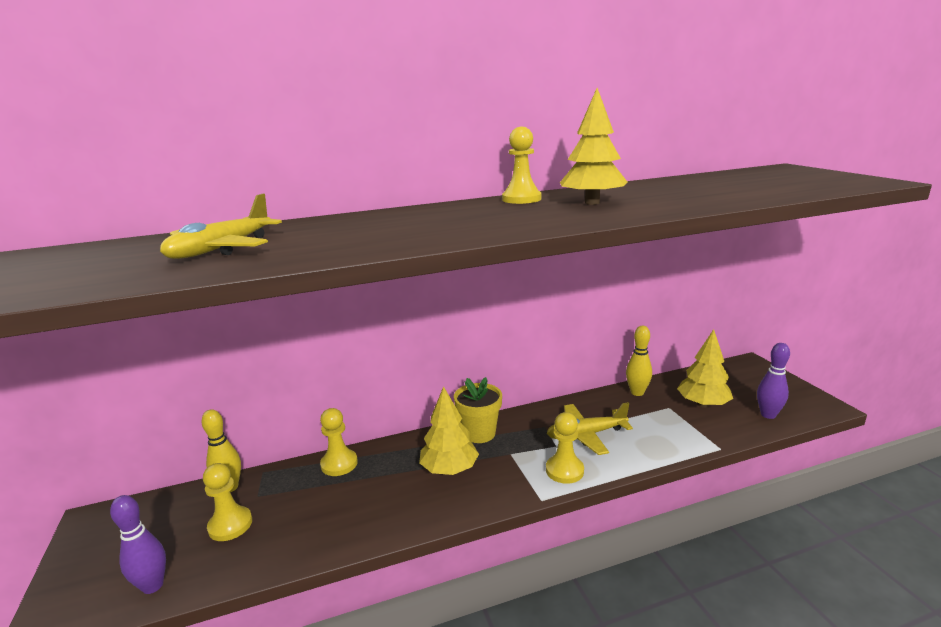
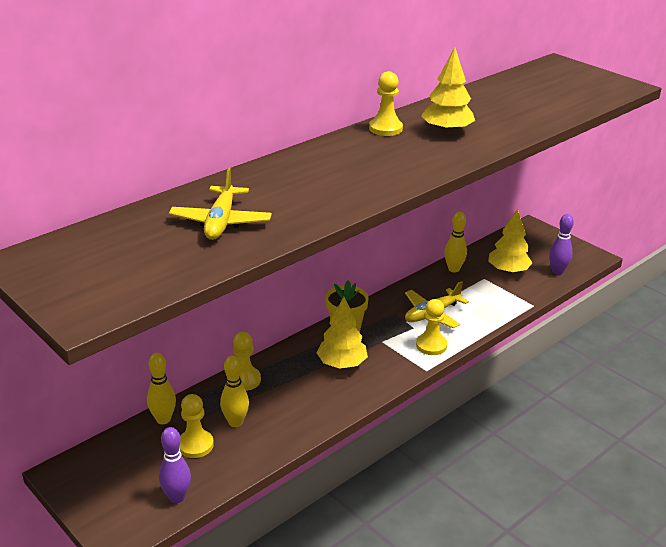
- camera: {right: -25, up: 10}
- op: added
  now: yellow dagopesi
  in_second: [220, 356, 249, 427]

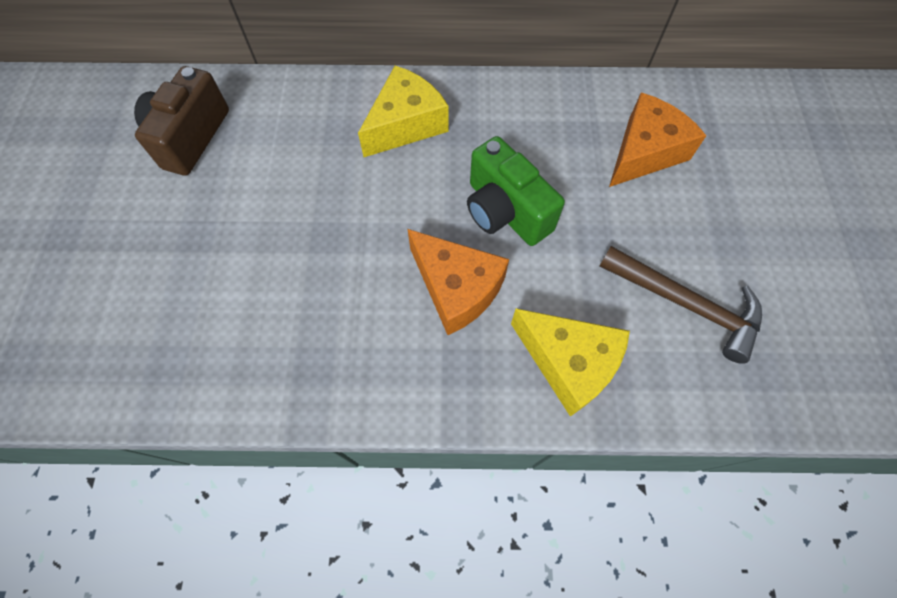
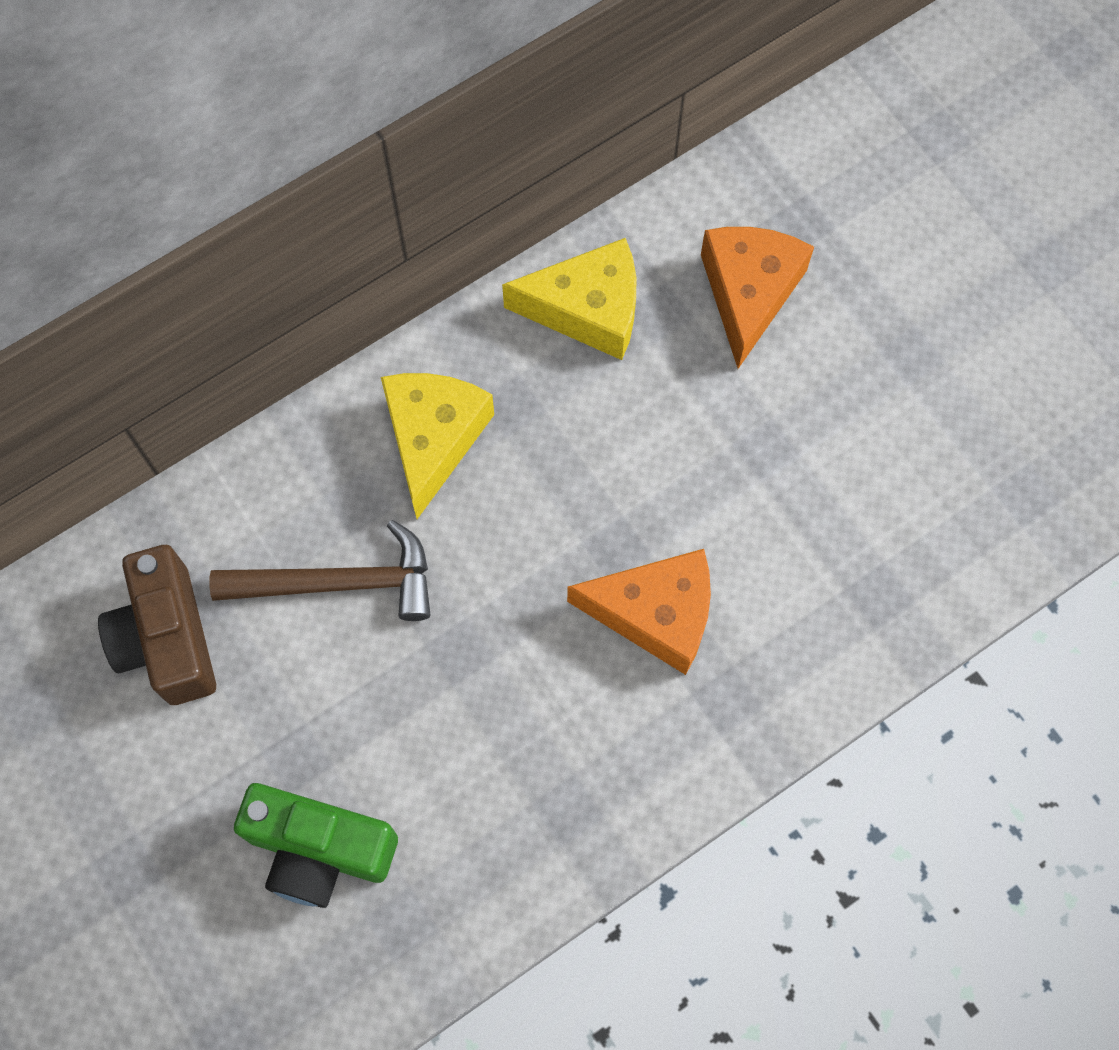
- camera: {right: -35, up: 5}
- op: moved
  was: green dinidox
  in_first: [467, 136, 565, 246]
  in_second: [234, 783, 398, 908]
- op: moved
  was: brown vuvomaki
  in_first: [600, 246, 762, 364]
  in_second: [209, 520, 430, 621]
- op: moved
  was: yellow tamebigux
  in_first: [511, 308, 630, 417]
  in_second: [502, 238, 636, 360]

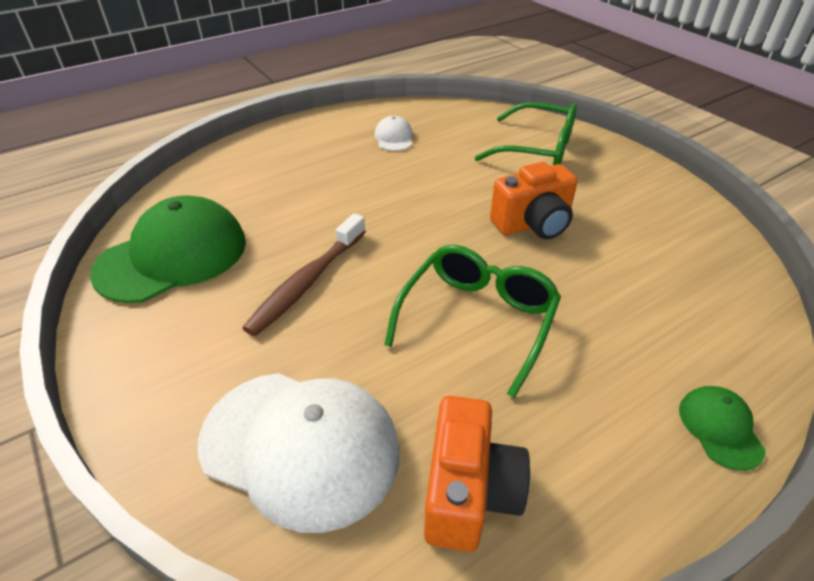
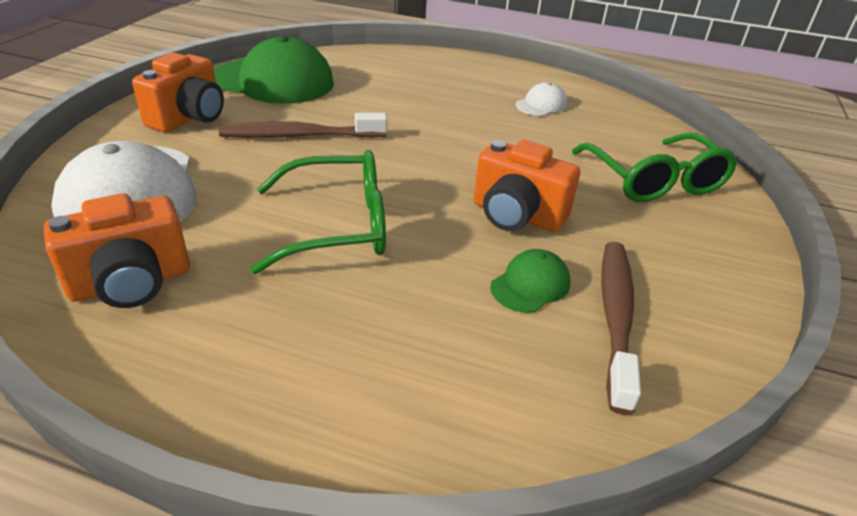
- camera: {right: 50, up: -5}
- op: moved
  was: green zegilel
  in_first: [679, 386, 766, 471]
  in_second: [490, 249, 571, 313]
- op: added
  now: orange dinidox
  in_second: [132, 52, 224, 132]
- op: added
  now: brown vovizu
  in_second: [601, 242, 641, 415]

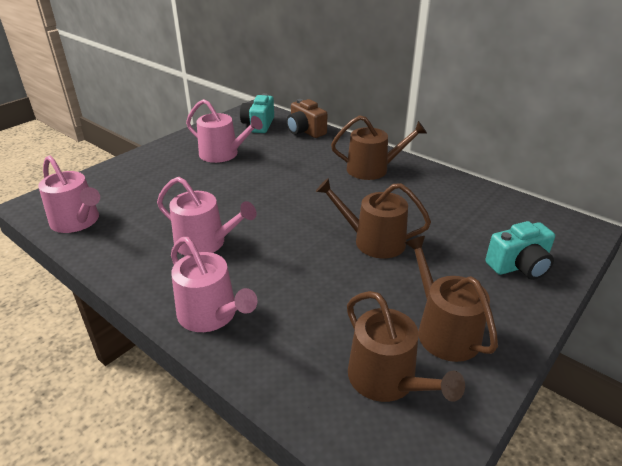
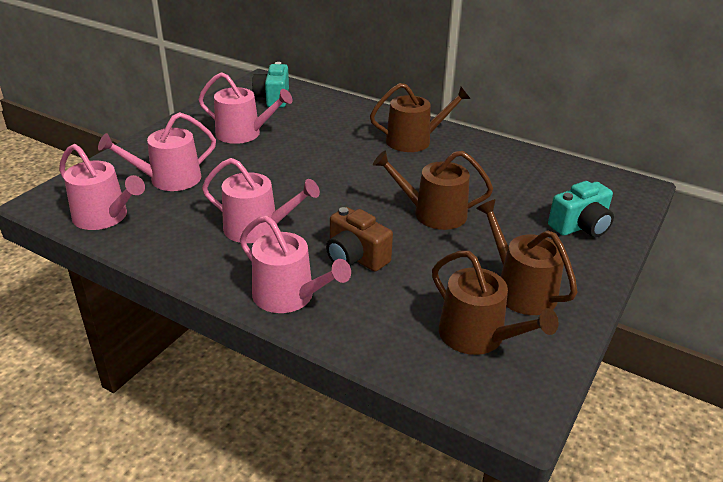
- camera: {right: -10, up: 0}
- op: moved
  was: brown dinidox
  in_first: [286, 99, 327, 138]
  in_second: [326, 207, 393, 271]
- op: added
  now: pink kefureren
  in_second: [98, 112, 216, 191]

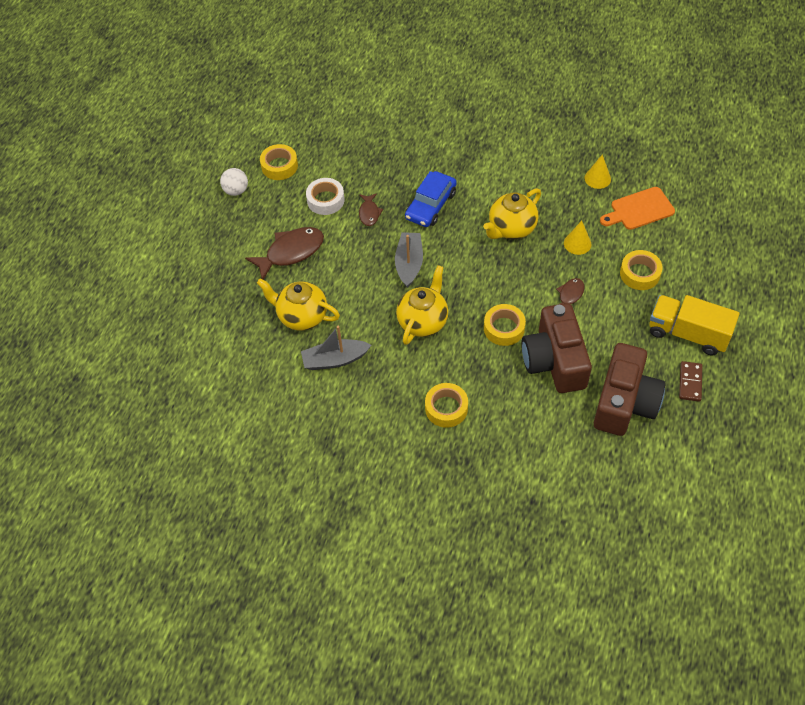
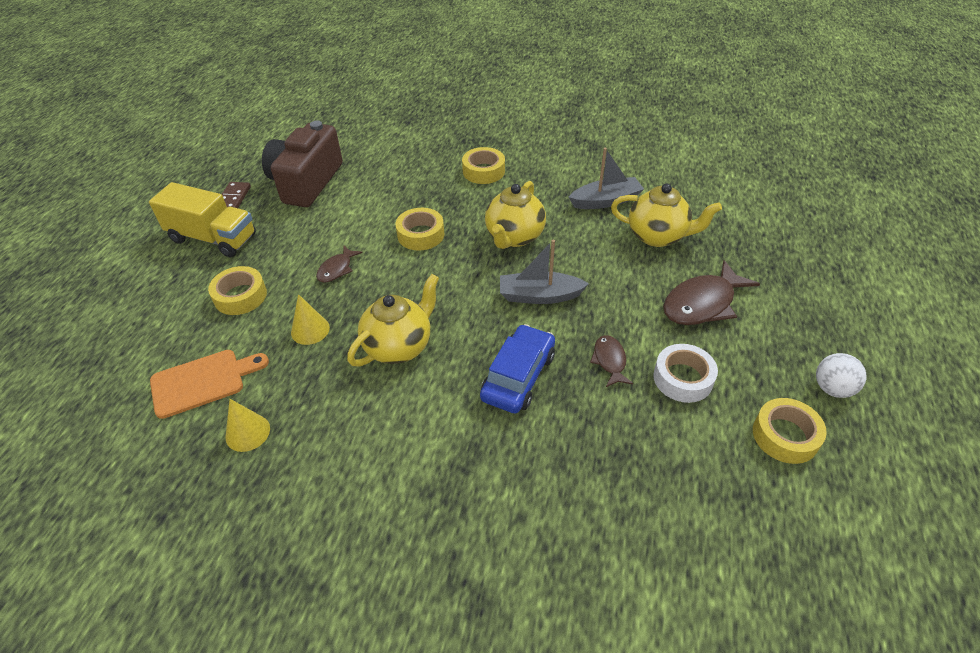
- camera: {right: 175, up: -10}
- op: turned
  was: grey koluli
  in_first: [395, 232, 423, 288]
  in_second: [500, 240, 589, 304]
  clockwise: 90
- op: removed
  was: brown dinidox
  in_first: [521, 303, 592, 393]

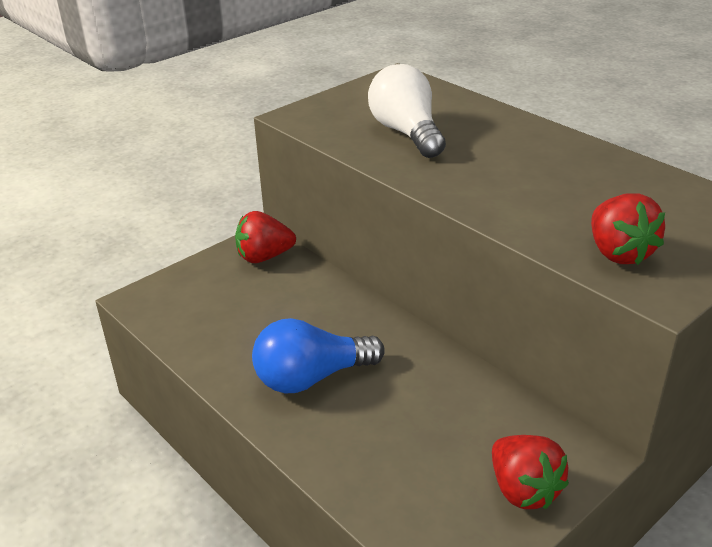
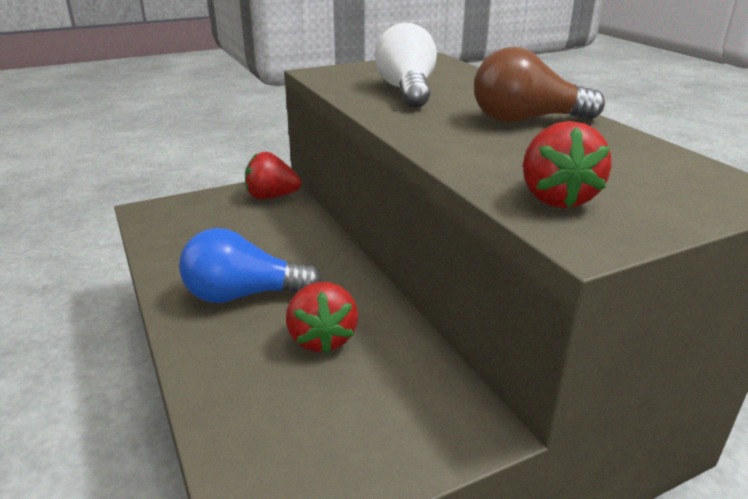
- camera: {right: 15, up: -5}
- op: moved
  was: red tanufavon
  in_first: [492, 435, 569, 509]
  in_second: [286, 282, 358, 354]
- op: added
  now: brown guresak
  in_second: [474, 47, 605, 123]

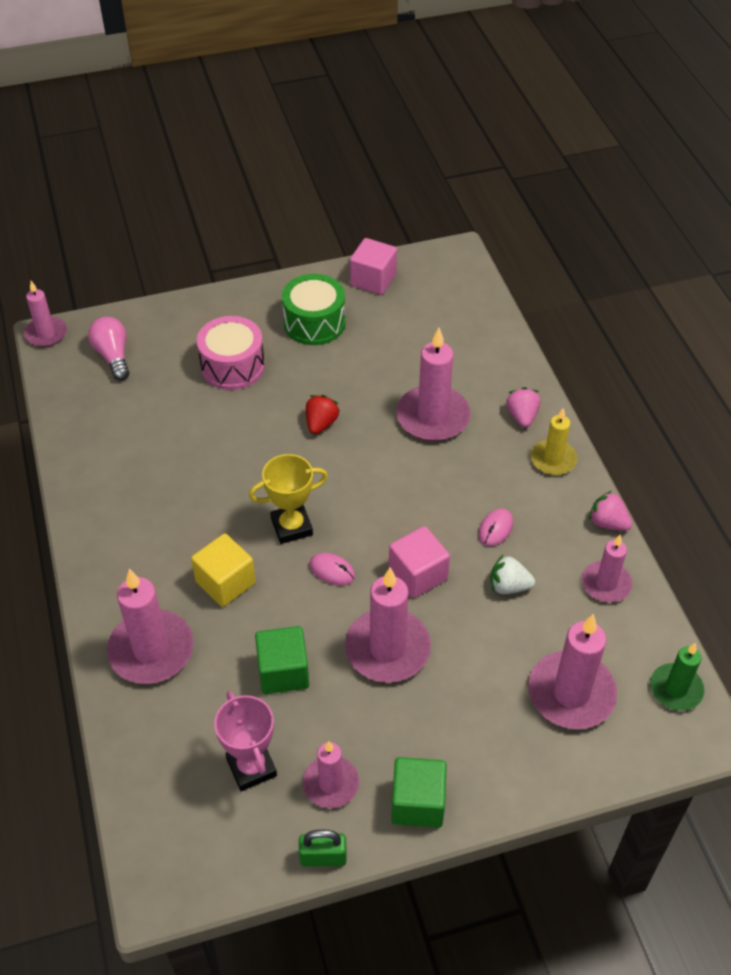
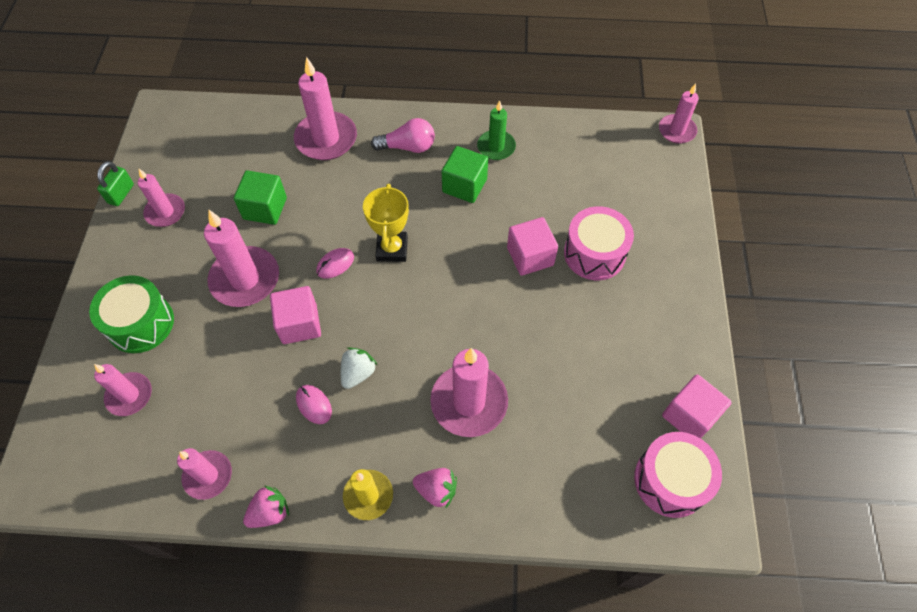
- camera: {right: 110, up: 10}
- op: moved
  was: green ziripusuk
  in_first: [282, 274, 346, 345]
  in_second: [89, 275, 174, 353]
- op: moved
  was: pink guresak
  in_first: [88, 317, 129, 381]
  in_second: [371, 118, 435, 153]
- op: removed
  was: red tanufavon
  in_first: [306, 395, 340, 434]
- op: removed
  was: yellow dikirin
  in_first: [191, 533, 256, 607]
- op: moved
  was: white tanufavon
  in_first: [490, 555, 535, 594]
  in_second: [341, 347, 377, 389]
- op: resized
  was: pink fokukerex
  in_first: [528, 614, 617, 729]
  in_second: [94, 364, 152, 416]
  ratio: 0.61
- op: moved
  was: green fokukerex
  in_first: [650, 643, 705, 711]
  in_second: [477, 100, 516, 160]
- op: removed
  was: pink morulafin
  in_first: [214, 691, 277, 791]
- op: moved
  was: green dikirin
  in_first: [391, 757, 447, 828]
  in_second: [442, 146, 488, 203]
- op: added
  now: pink dikirin
  in_second: [507, 217, 558, 276]
- op: added
  now: pink ziripusuk
  in_second: [634, 432, 722, 518]

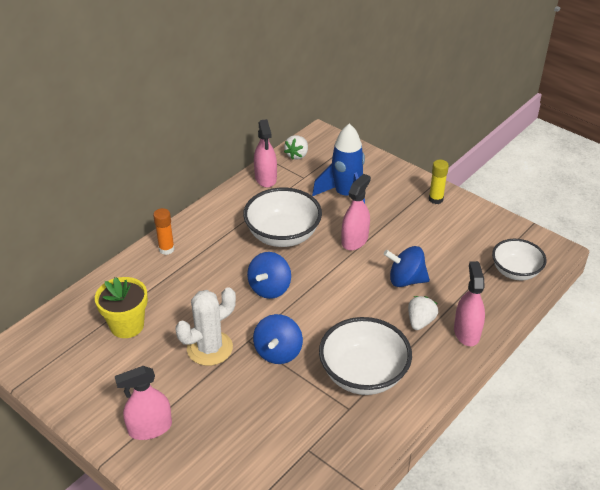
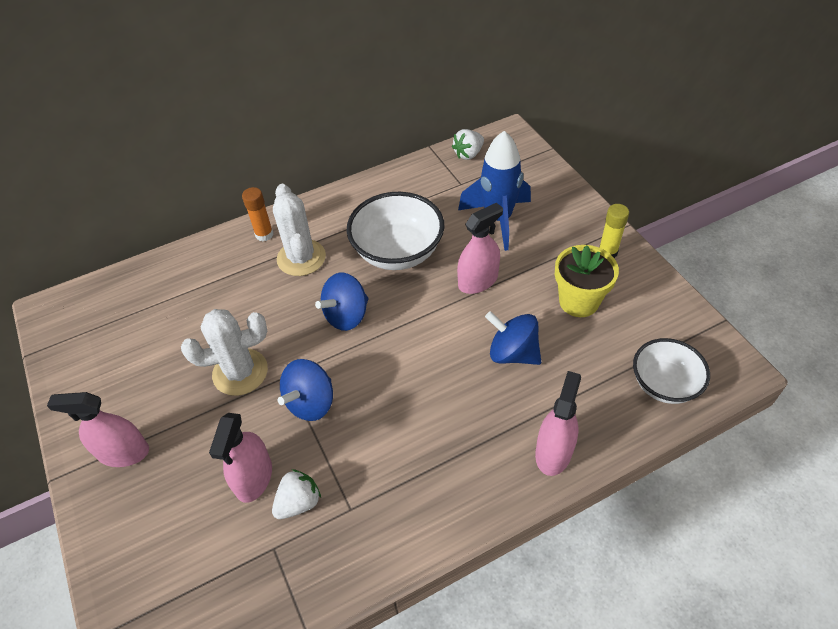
- camera: {right: 25, up: 10}
- op: moved
  was: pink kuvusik
  in_first: [254, 119, 277, 188]
  in_second: [209, 413, 272, 503]
- op: moved
  was: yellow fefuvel
  in_first: [95, 277, 148, 338]
  in_second: [555, 245, 619, 317]
- op: moved
  was: white tanufavon
  in_first: [408, 296, 438, 330]
  in_second: [272, 469, 321, 519]
- op: removed
  was: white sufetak
  in_first: [319, 317, 412, 395]
- op: added
  now: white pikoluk
  in_second: [273, 184, 326, 276]

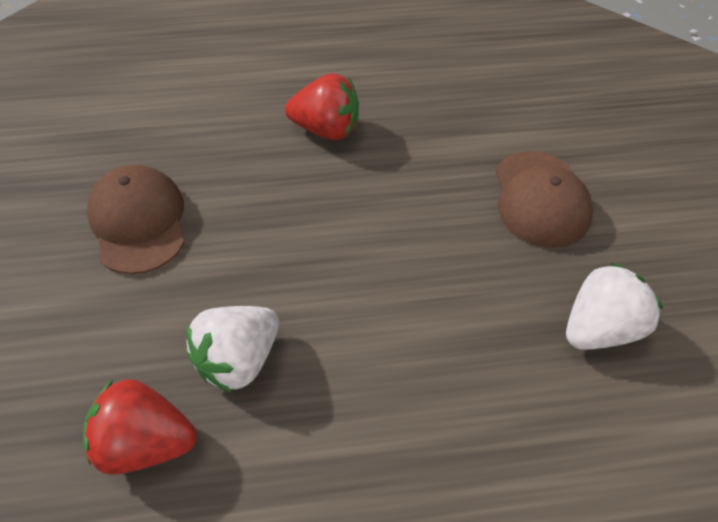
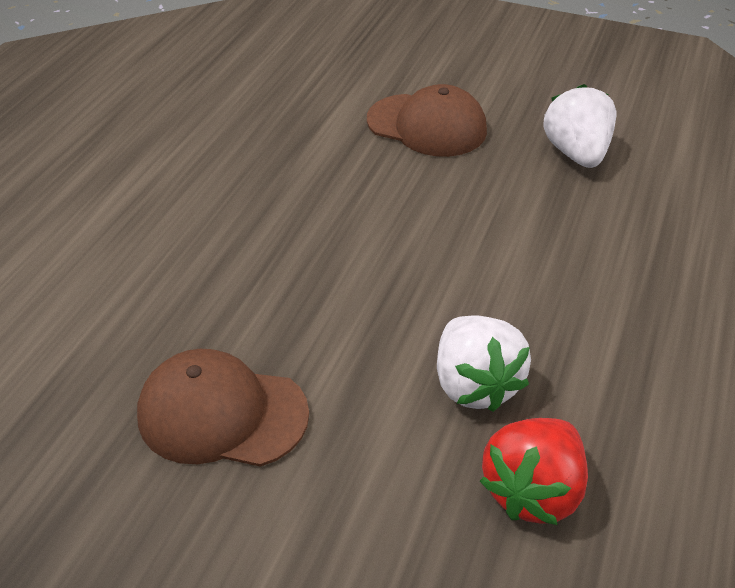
- camera: {right: -60, up: -10}
- op: removed
  was: red tanufavon
  in_first: [285, 73, 359, 140]

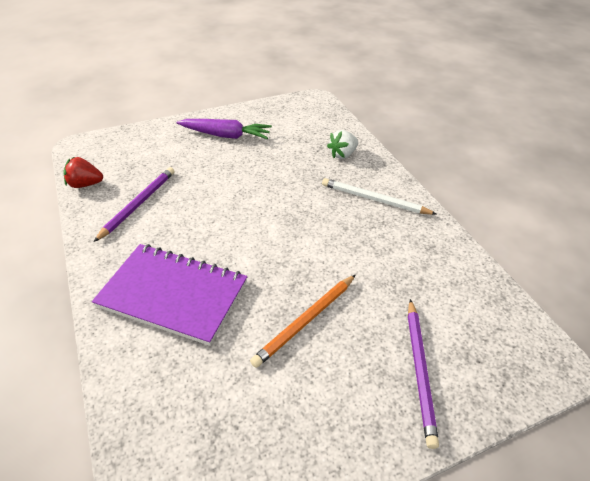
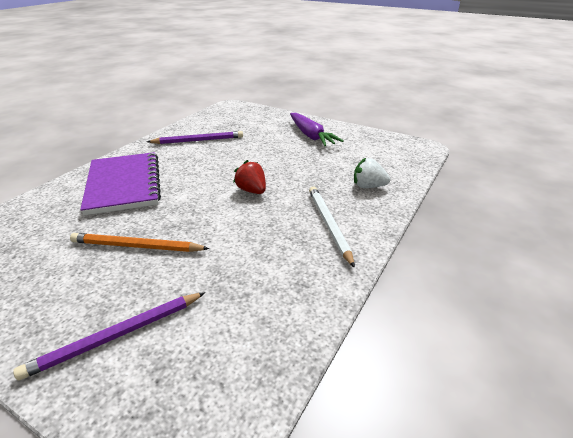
- camera: {right: 55, up: -10}
- op: moved
  was: red tanufavon
  in_first: [64, 156, 103, 188]
  in_second: [233, 160, 266, 194]

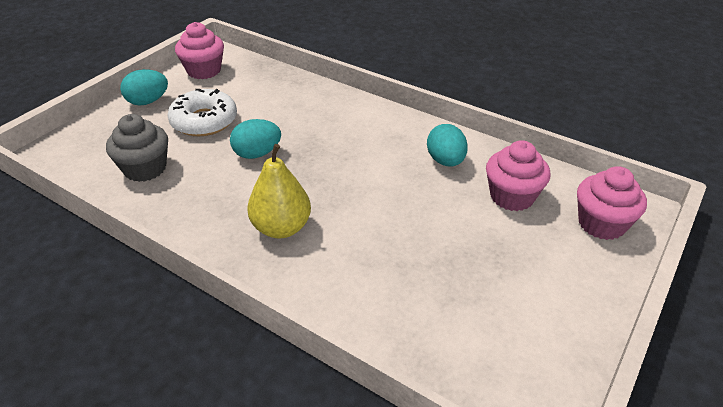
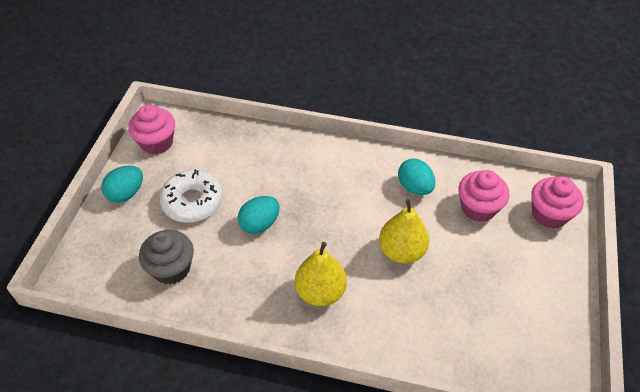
- camera: {right: -20, up: 10}
- op: added
  now: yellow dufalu
  in_second: [379, 199, 429, 264]

